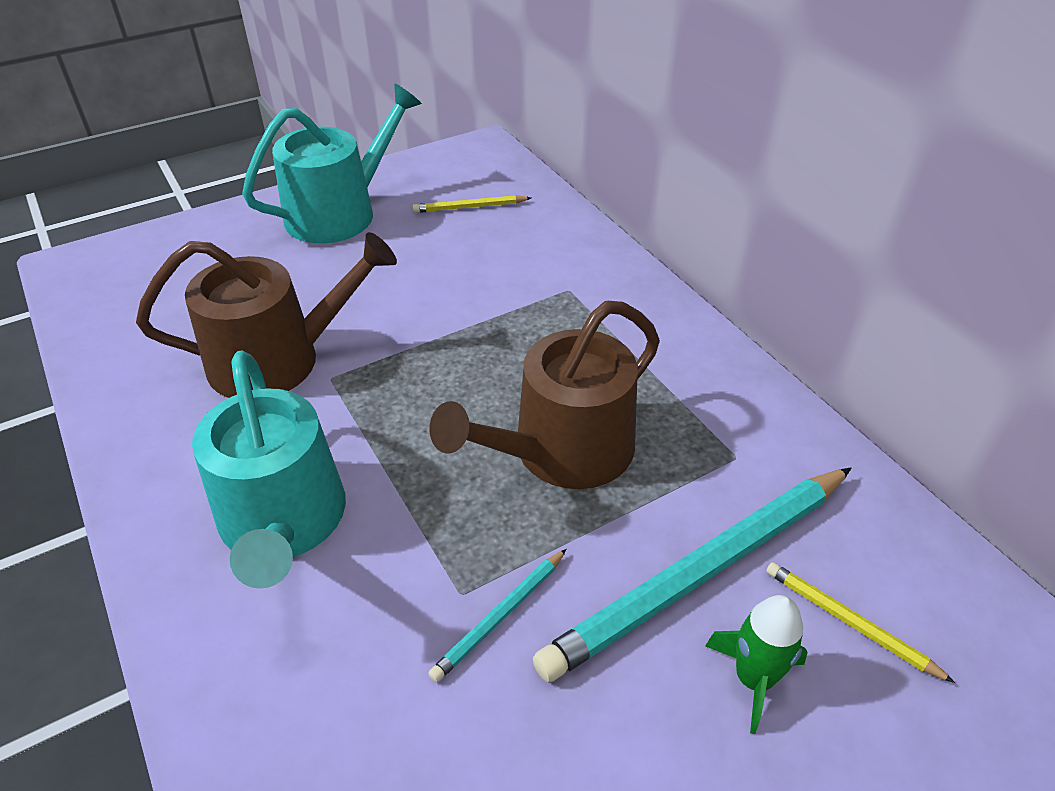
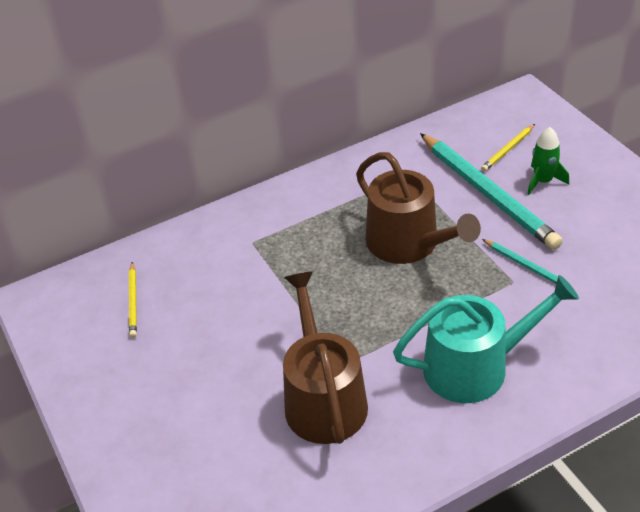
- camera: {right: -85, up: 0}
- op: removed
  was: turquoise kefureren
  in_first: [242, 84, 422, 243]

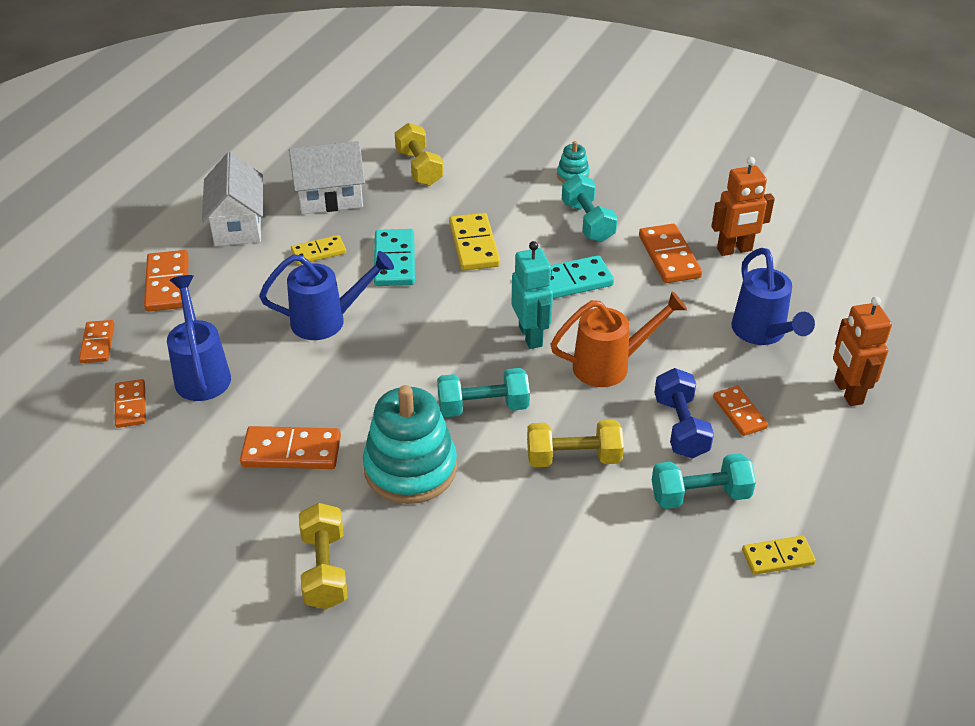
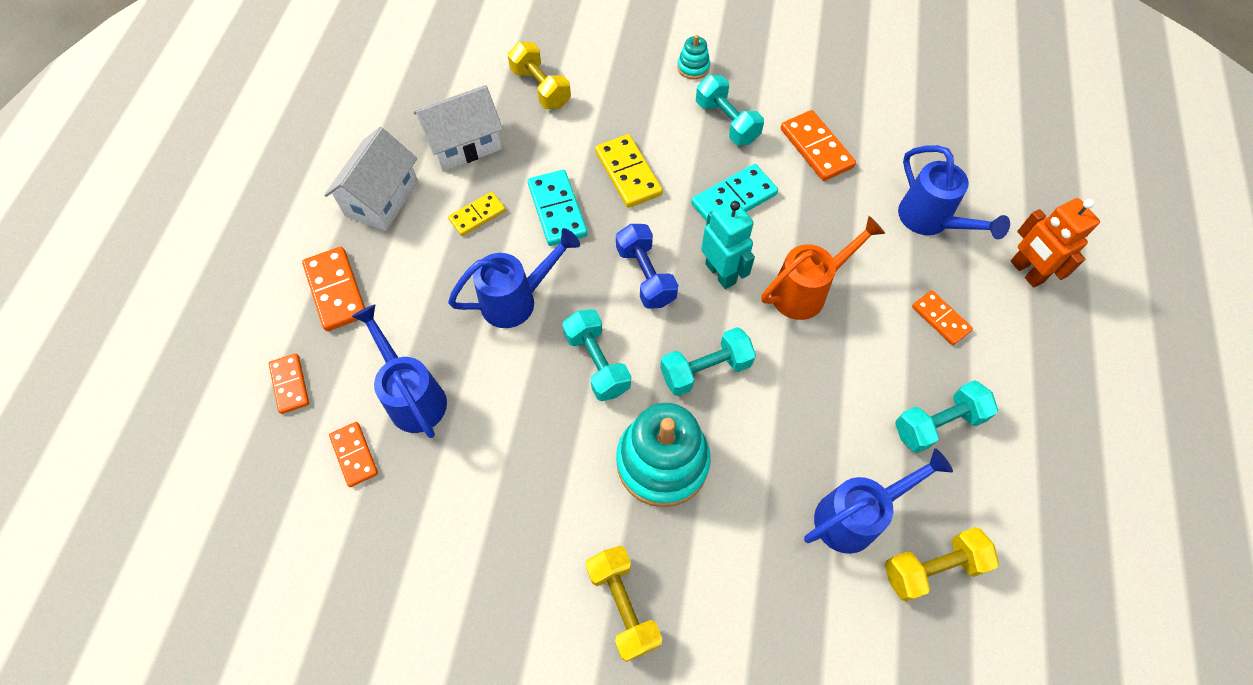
- camera: {right: -15, up: 20}
- op: turned
  was: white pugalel
  in_first: [202, 152, 263, 246]
  in_second: [324, 127, 418, 231]
  clockwise: 45
- op: removed
  was: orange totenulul
  in_first: [711, 157, 775, 256]
- op: moved
  was: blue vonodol
  in_first: [654, 368, 714, 459]
  in_second: [616, 224, 678, 309]
- op: moved
  was: yellow vonodol
  in_first: [527, 420, 624, 467]
  in_second: [885, 527, 999, 602]
- op: removed
  was: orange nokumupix
  in_first: [240, 426, 341, 469]
- op: removed
  was: yellow nokumupix
  in_first: [742, 536, 816, 575]
- op: added
  now: turquoise vonodol
  in_second: [562, 309, 631, 401]
- op: added
  now: blue kefureren
  in_second: [804, 448, 953, 554]

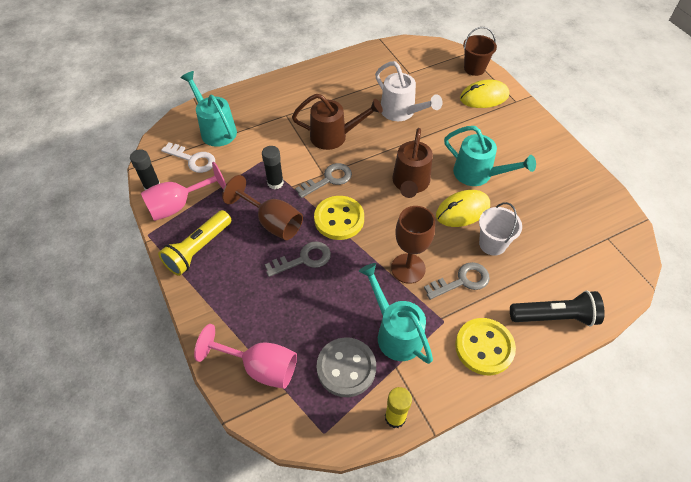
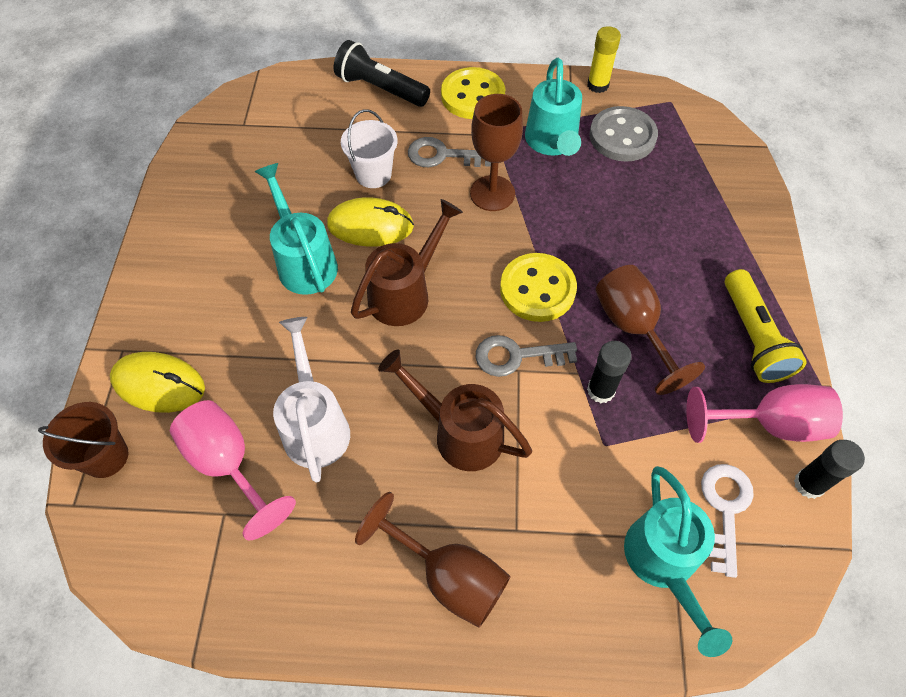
- camera: {right: -150, up: 5}
- op: turned
  was: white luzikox
  in_first: [161, 142, 215, 173]
  in_second: [701, 464, 754, 578]
  clockwise: 45
- op: turned
  was: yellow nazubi
  in_first: [158, 210, 232, 276]
  in_second: [725, 269, 807, 383]
  clockwise: 105
- op: removed
  was: grey luzikox
  in_first: [265, 241, 331, 277]
- op: moved
  was: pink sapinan
  in_first: [194, 324, 297, 389]
  in_second: [170, 400, 296, 540]
- op: added
  now: brown sapinan
  in_second: [355, 492, 511, 628]

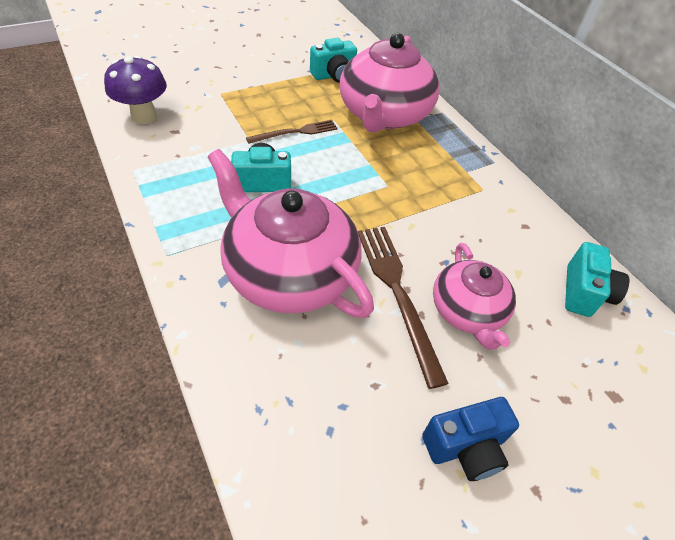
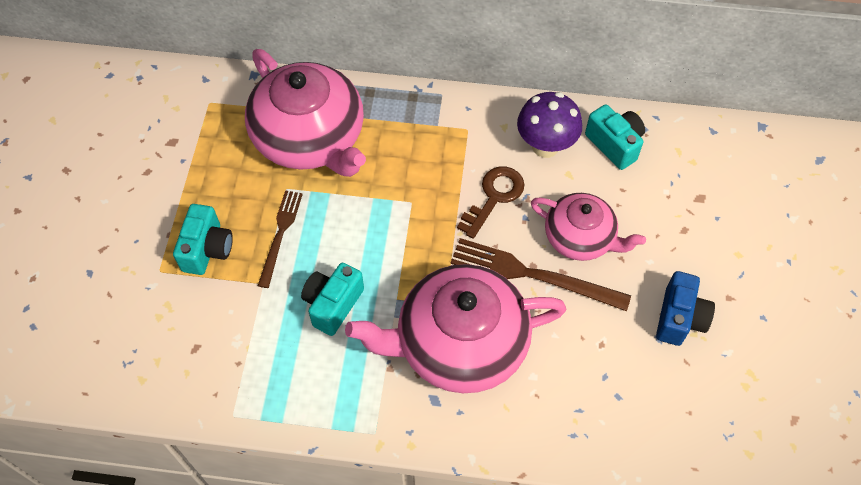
- camera: {right: -50, up: 10}
- op: moved
  was: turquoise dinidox
  in_first: [310, 38, 357, 83]
  in_second: [173, 204, 233, 275]
- op: moved
  was: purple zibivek
  in_first: [104, 55, 167, 124]
  in_second: [517, 92, 582, 158]
- op: added
  now: brown luzikox
  in_second: [457, 166, 525, 239]

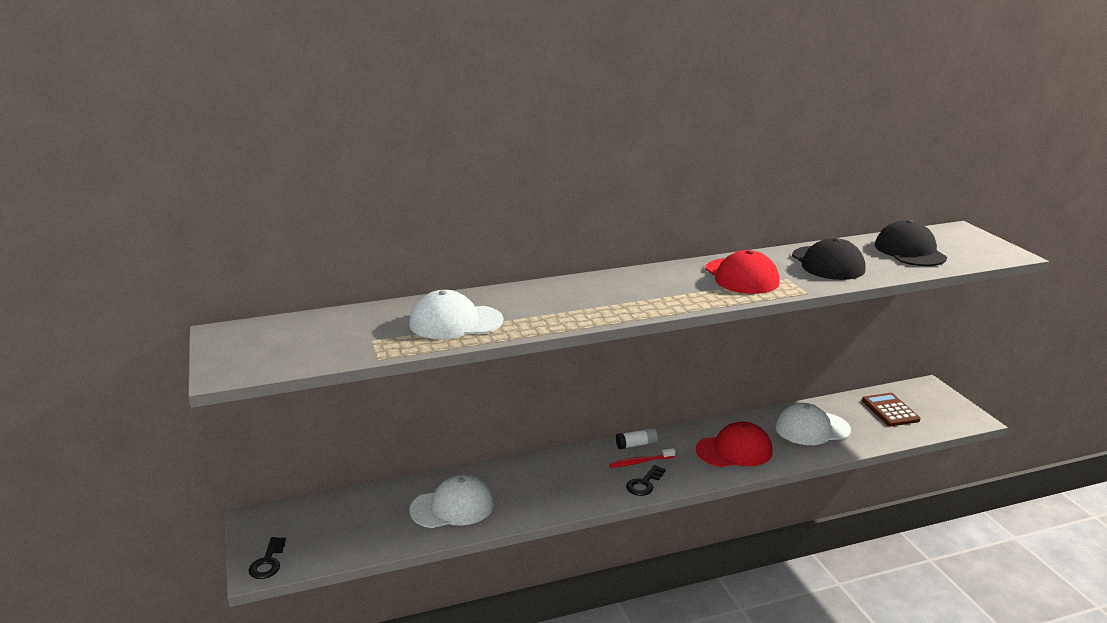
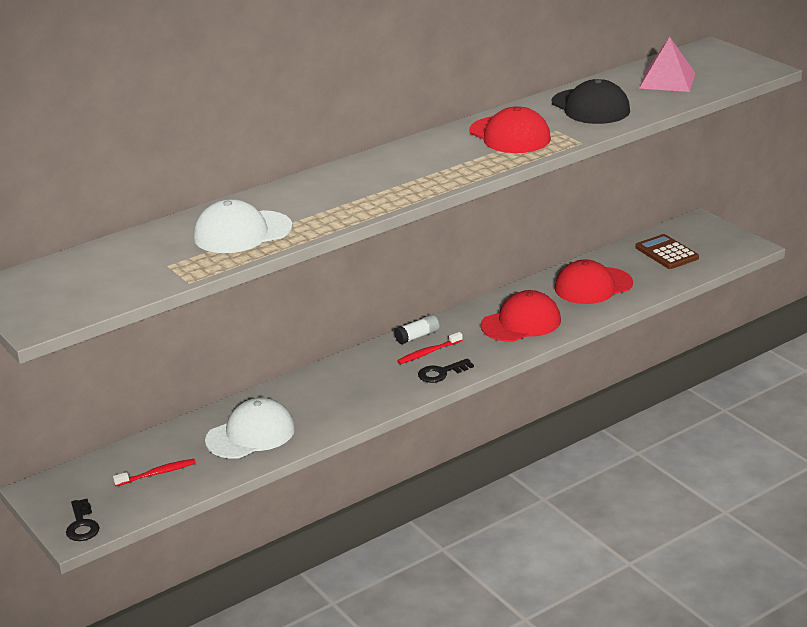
- camera: {right: -15, up: 5}
- op: replaced
  was: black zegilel
  now: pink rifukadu
  in_first: [875, 220, 947, 266]
  in_second: [639, 37, 695, 92]
- op: recoloured
  was: white zegilel
  now: red zegilel
  in_first: [775, 403, 851, 445]
  in_second: [554, 259, 633, 304]
- op: turned
  was: black luzikox
  in_first: [626, 465, 666, 496]
  in_second: [418, 358, 474, 383]
  clockwise: 45
- op: added
  now: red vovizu
  in_second: [113, 459, 196, 486]

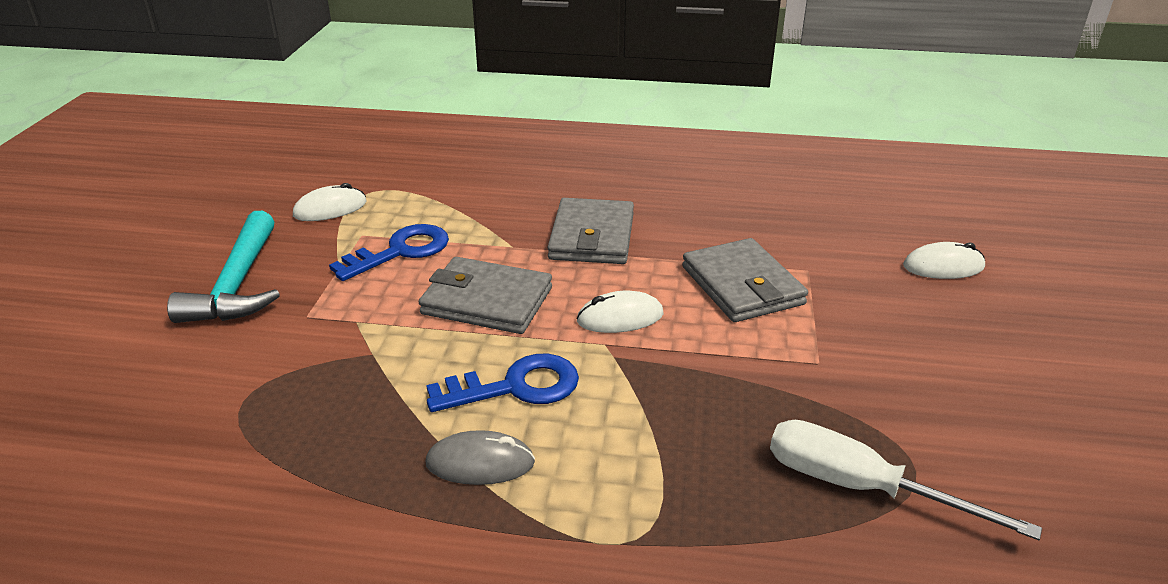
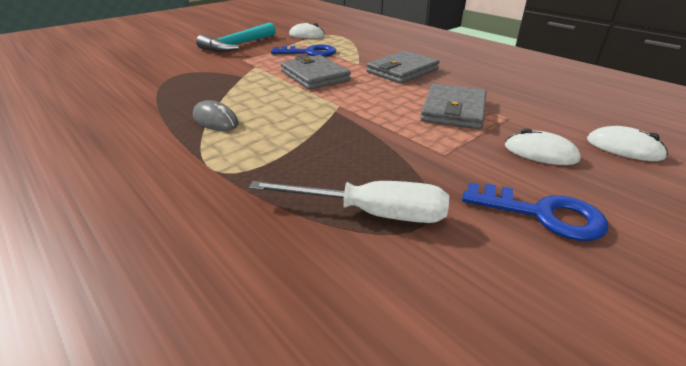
- camera: {right: 40, up: 0}
- op: moved
  was: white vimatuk
  in_first: [576, 291, 664, 333]
  in_second: [505, 128, 581, 165]
- op: moved
  was: blue luzikox
  in_first: [426, 354, 579, 412]
  in_second: [462, 182, 608, 241]
- op: turned
  was: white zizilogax
  in_first: [770, 420, 1042, 540]
  in_second: [249, 181, 449, 223]
  clockwise: 120

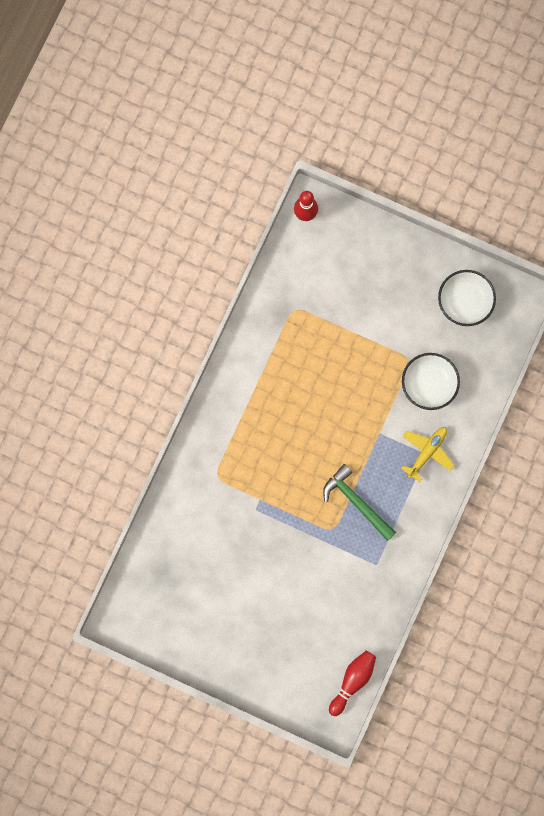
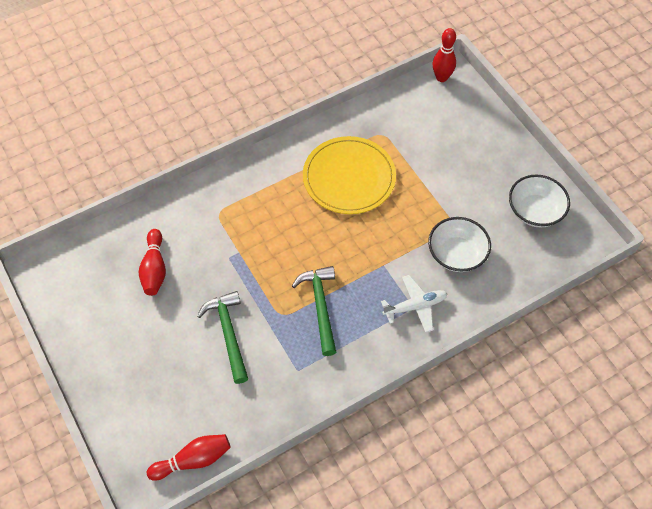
- camera: {right: 35, up: -20}
- op: recoloured
  was: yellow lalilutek
  now: white lalilutek
  in_first: [401, 427, 455, 482]
  in_second: [381, 275, 448, 333]
- op: added
  now: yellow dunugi
  in_second: [303, 136, 396, 214]
- op: added
  now: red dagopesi
  in_second: [139, 229, 166, 296]
- op: added
  now: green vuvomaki
  in_second: [197, 291, 248, 384]

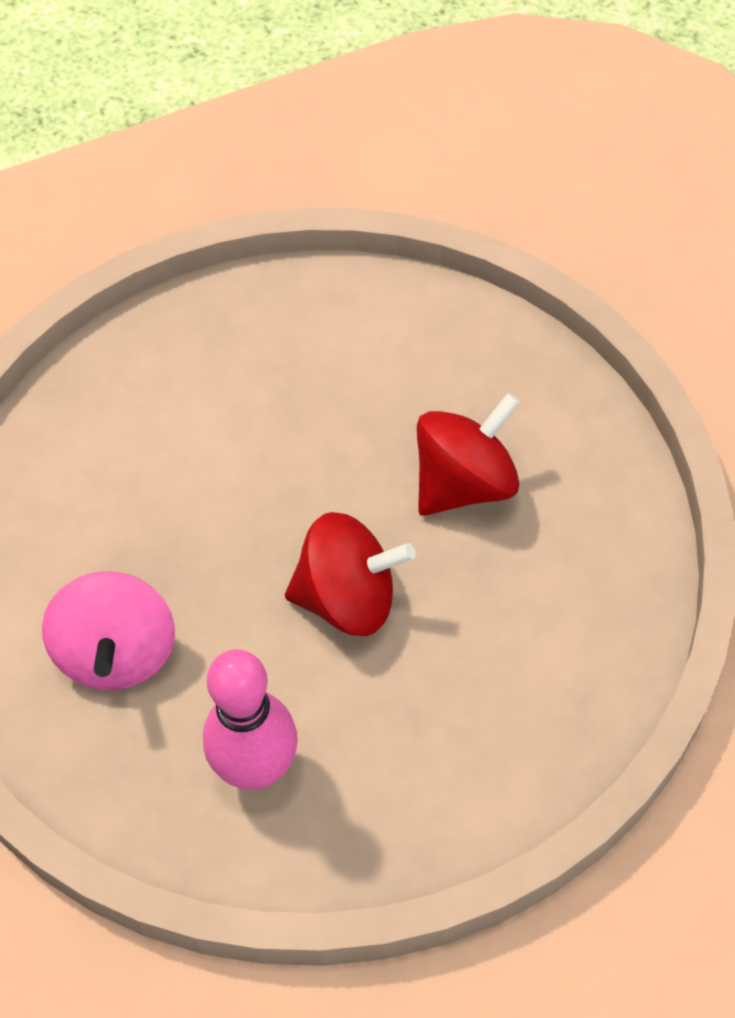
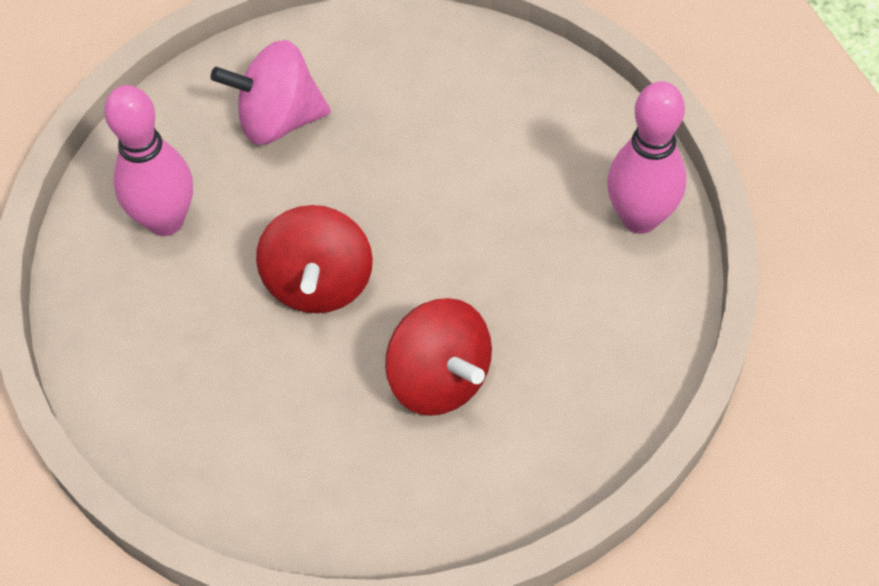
- camera: {right: 90, up: 0}
- op: added
  now: pink dagopesi
  in_second: [607, 81, 686, 234]

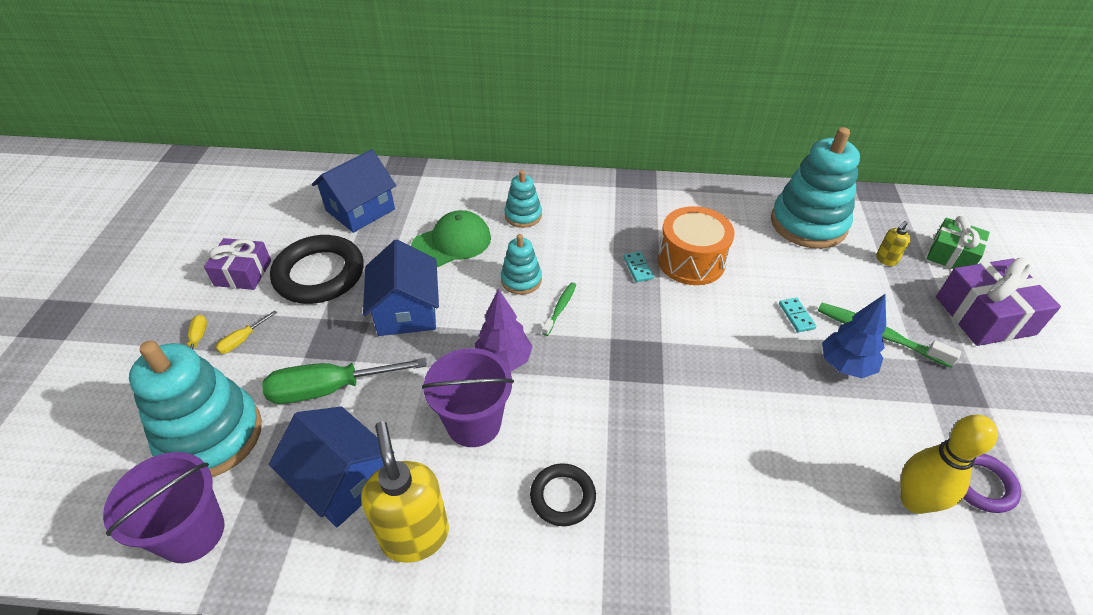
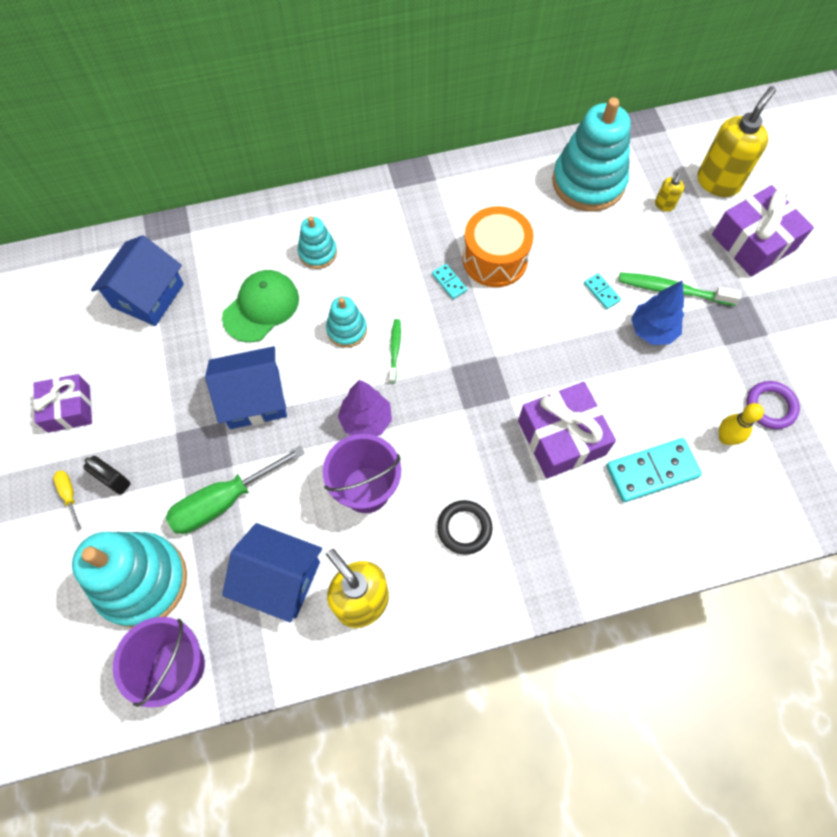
- camera: {right: -20, up: 20}
- op: replaced
  was: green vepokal
  now: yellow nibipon
  in_first: [927, 216, 990, 269]
  in_second: [698, 86, 776, 197]
- op: removed
  was: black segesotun
  in_first: [270, 235, 364, 304]
- op: turned
  was: blue pugalel
  in_first: [363, 240, 439, 336]
  in_second: [205, 346, 287, 429]
  clockwise: -75
- op: replaced
  was: yellow zizilogax
  now: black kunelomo
  in_first: [216, 310, 277, 354]
  in_second: [83, 456, 131, 495]
- op: resized
  was: yellow dagopesi
  in_first: [900, 415, 998, 514]
  in_second: [719, 403, 764, 445]
  ratio: 0.67
- op: added
  now: purple vepokal
  in_second: [518, 382, 616, 479]
- op: added
  now: turquoise nokumupix
  in_second: [606, 438, 702, 502]

